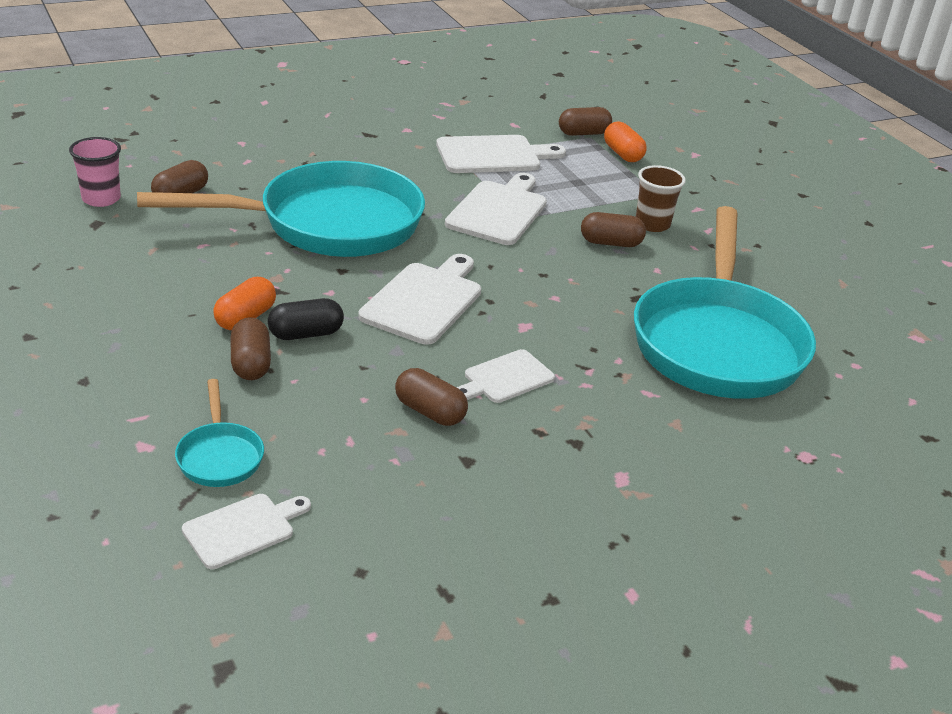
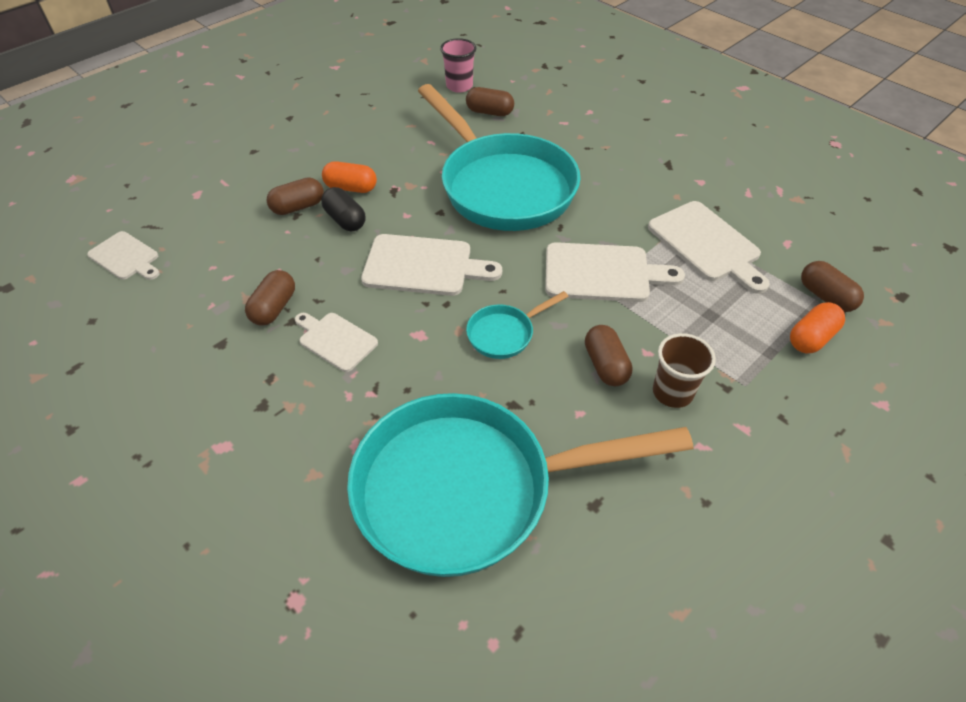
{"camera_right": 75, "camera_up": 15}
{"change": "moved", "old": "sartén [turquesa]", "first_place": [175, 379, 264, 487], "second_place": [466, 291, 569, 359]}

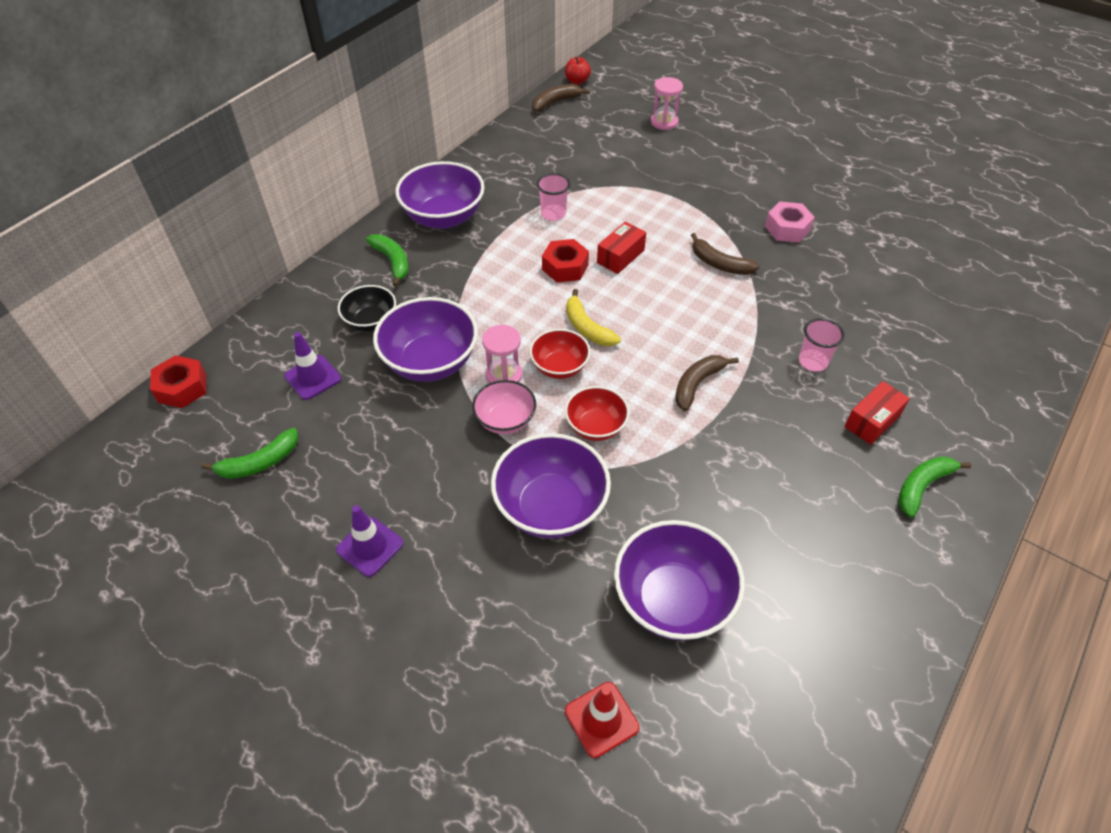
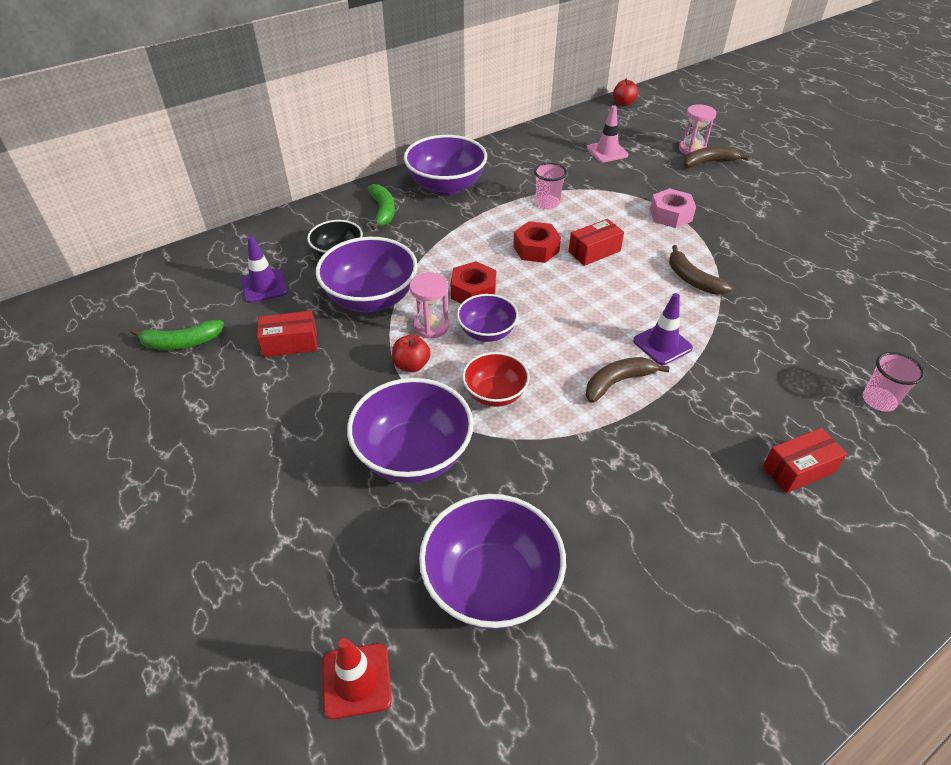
{"camera_right": 20, "camera_up": -5}
{"change": "moved", "old": "plátano [marrón]", "first_place": [532, 84, 590, 112], "second_place": [683, 146, 749, 168]}
{"change": "moved", "old": "tuerca [rosa]", "first_place": [765, 201, 815, 243], "second_place": [650, 188, 696, 228]}
{"change": "removed", "old": "plátano [amarillo]", "first_place": [566, 289, 621, 346]}
{"change": "moved", "old": "vaso [rosa]", "first_place": [799, 318, 845, 372], "second_place": [863, 352, 925, 412]}
{"change": "recoloured", "old": "cuenco [rojo]", "new": "cuenco [morado]", "first_place": [530, 329, 590, 379], "second_place": [457, 294, 518, 342]}
{"change": "moved", "old": "tuerca [rojo]", "first_place": [150, 355, 206, 408], "second_place": [451, 261, 496, 303]}
{"change": "replaced", "old": "cuenco [rosa]", "new": "manzana [rojo]", "first_place": [472, 380, 536, 434], "second_place": [392, 335, 431, 372]}
{"change": "removed", "old": "plátano [verde]", "first_place": [898, 456, 972, 518]}
{"change": "moved", "old": "cono de tráfico [morado]", "first_place": [336, 505, 404, 577], "second_place": [633, 293, 693, 365]}
{"change": "added", "new": "cono de tráfico [rosa]", "second_place": [587, 105, 628, 162]}
{"change": "added", "new": "caja [rojo]", "second_place": [257, 311, 317, 357]}

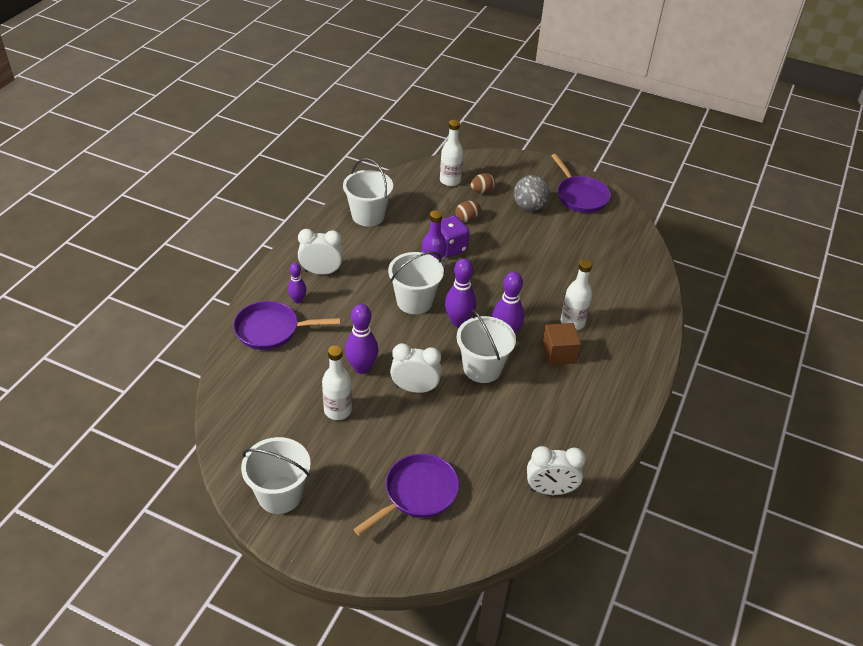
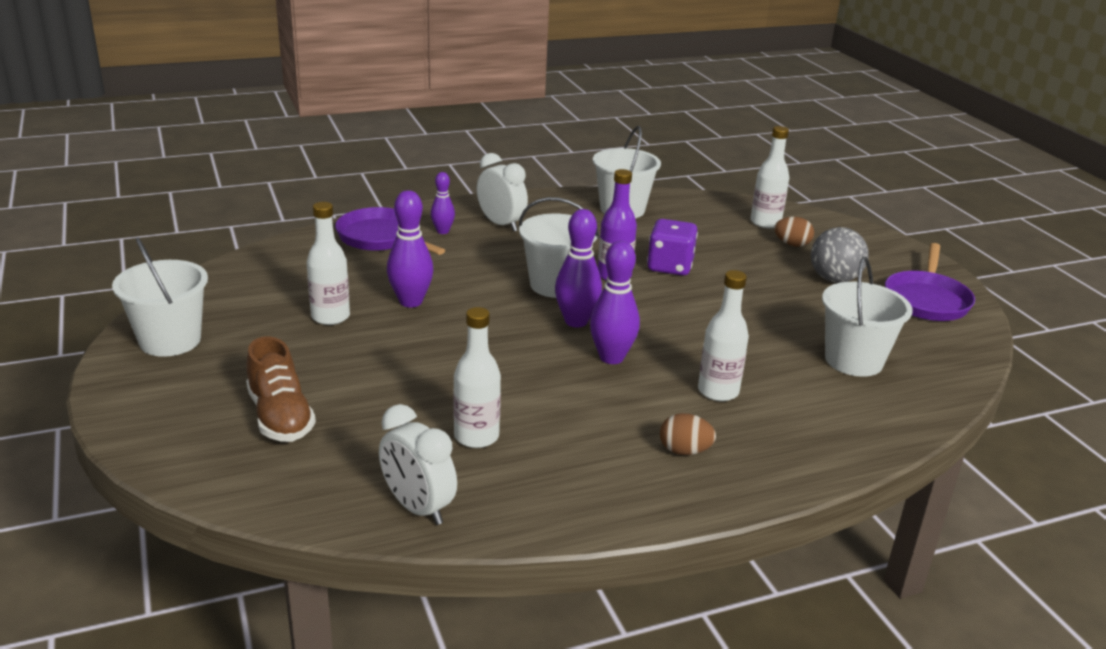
{"camera_right": 45, "camera_up": -15}
{"change": "moved", "old": "huevo [marrón]", "first_place": [455, 201, 481, 222], "second_place": [660, 413, 716, 455]}
{"change": "moved", "old": "balde [blanco]", "first_place": [456, 309, 516, 383], "second_place": [822, 257, 913, 377]}
{"change": "removed", "old": "cubo [marrón]", "first_place": [542, 323, 581, 365]}
{"change": "removed", "old": "despertador [blanco]", "first_place": [390, 343, 442, 393]}
{"change": "replaced", "old": "sartén [morado]", "new": "zapato [marrón]", "first_place": [353, 453, 459, 535], "second_place": [246, 336, 316, 442]}
{"change": "added", "new": "botella [blanco]", "second_place": [453, 307, 501, 448]}

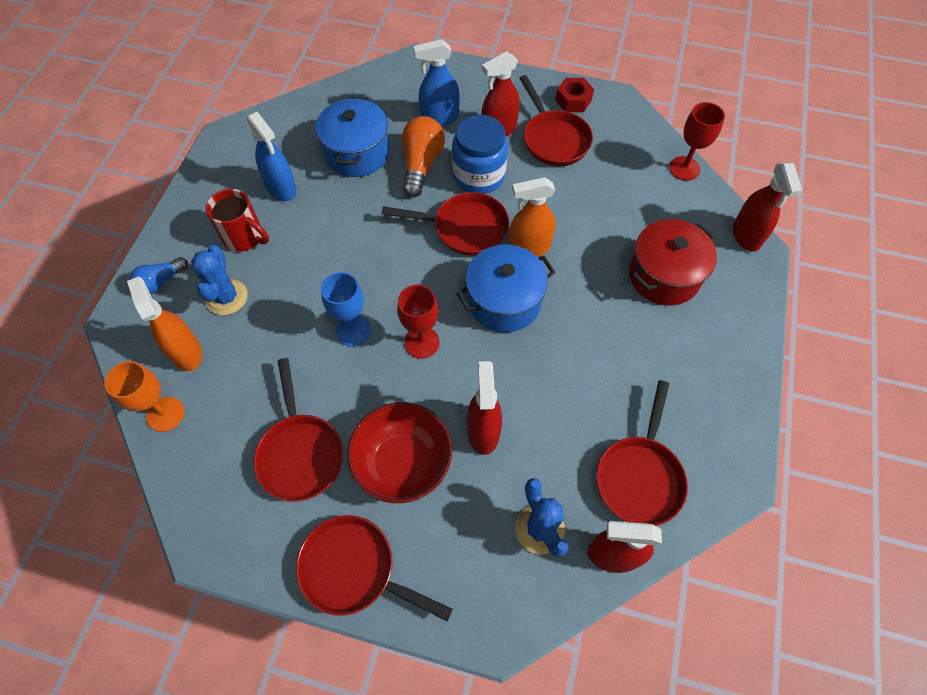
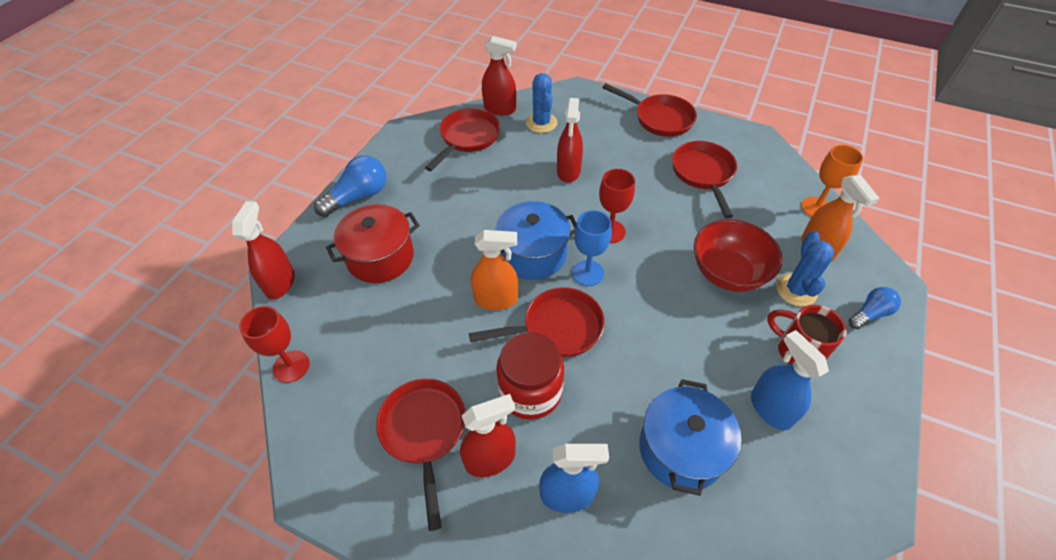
{"camera_right": -170, "camera_up": -10}
{"change": "removed", "old": "tuerca [rojo]", "first_place": [555, 78, 594, 112]}
{"change": "recoloured", "old": "tarro [azul]", "new": "tarro [rojo]", "first_place": [452, 115, 508, 194], "second_place": [496, 332, 564, 420]}
{"change": "removed", "old": "bombilla [naranja]", "first_place": [402, 116, 445, 198]}
{"change": "turned", "old": "sartén [rojo]", "first_place": [381, 192, 509, 256], "second_place": [469, 287, 605, 357], "degrees": 150}
{"change": "moved", "old": "copa [azul]", "first_place": [321, 272, 371, 347], "second_place": [572, 210, 612, 286]}
{"change": "moved", "old": "cuenco [rojo]", "first_place": [347, 402, 452, 503], "second_place": [694, 219, 783, 292]}
{"change": "added", "new": "bombilla [azul]", "second_place": [314, 155, 386, 217]}

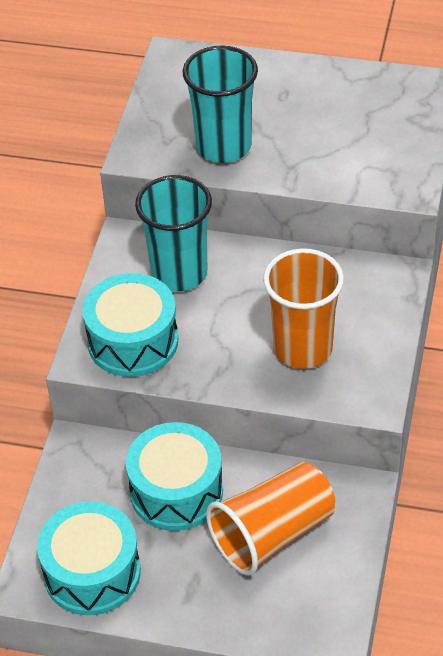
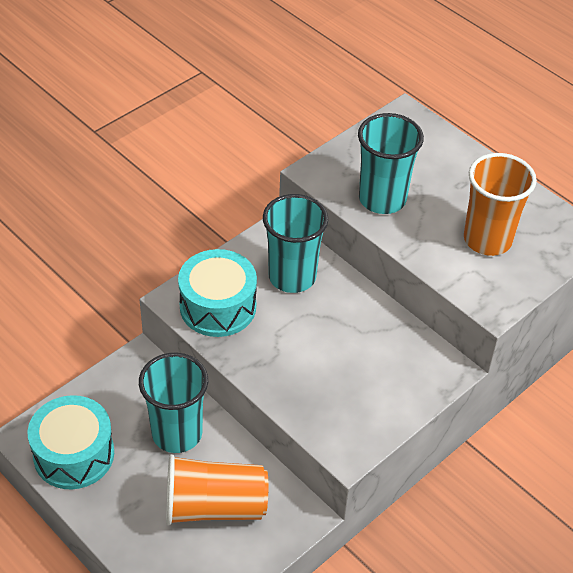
{"camera_right": 30, "camera_up": 0}
{"change": "moved", "old": "vaso [naranja]", "first_place": [263, 248, 344, 369], "second_place": [464, 153, 537, 256]}
{"change": "replaced", "old": "tambor [turquesa]", "new": "vaso [turquesa]", "first_place": [126, 422, 223, 531], "second_place": [139, 353, 208, 453]}

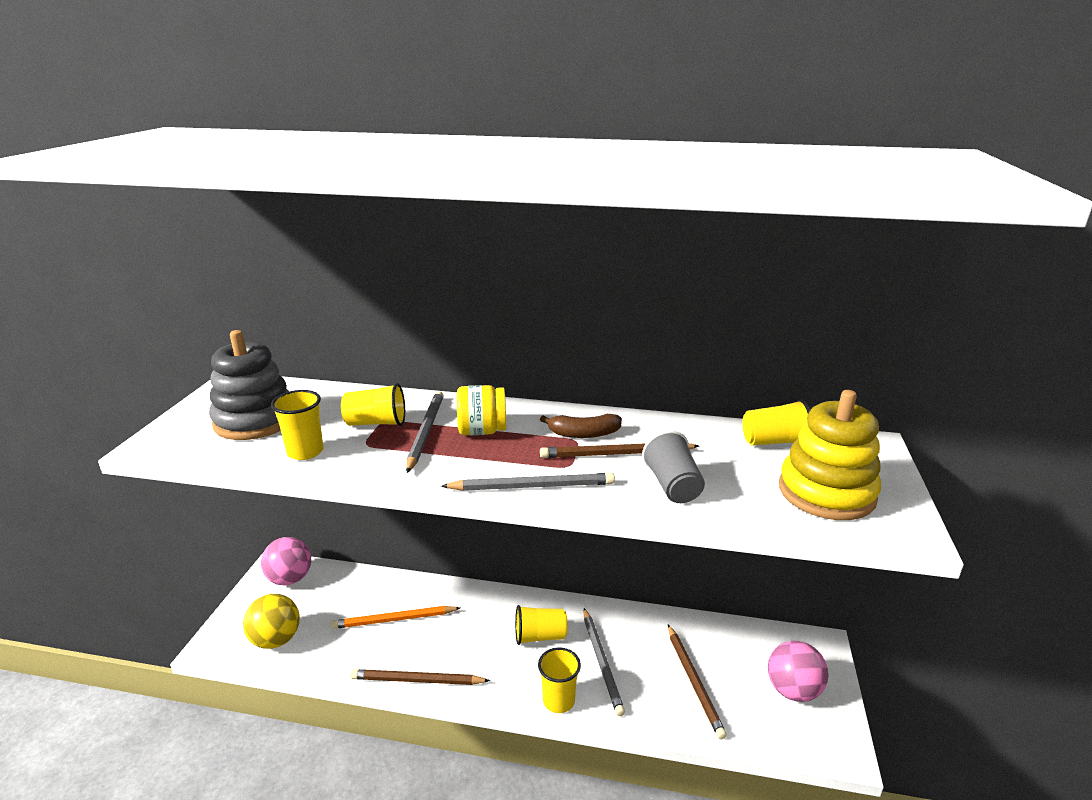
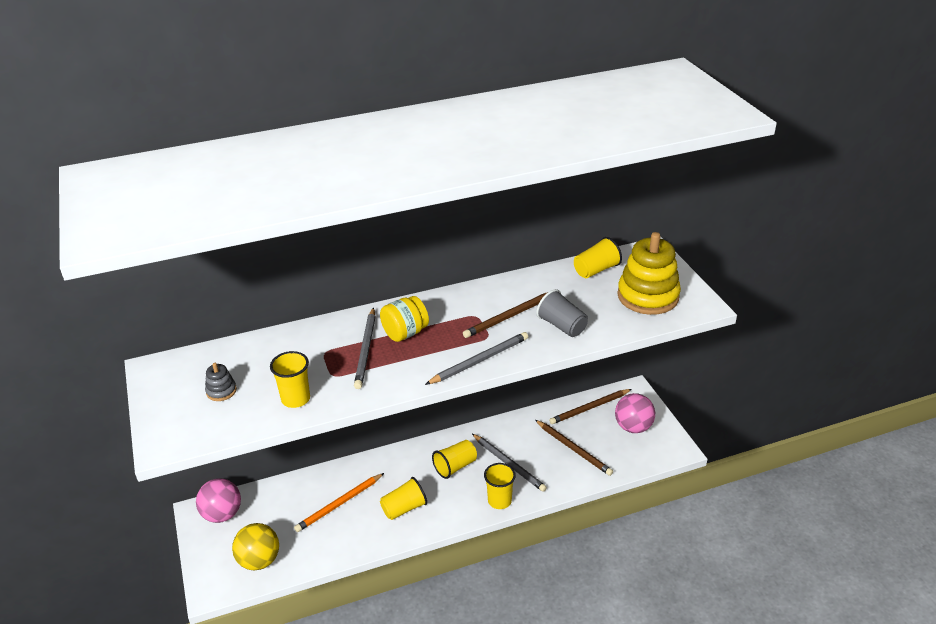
{"camera_right": -30, "camera_up": 10}
{"change": "resized", "old": "juguete apilable [gris]", "first_place": [209, 330, 289, 440], "second_place": [205, 363, 237, 401], "factor": 0.44}
{"change": "moved", "old": "vaso [amarillo]", "first_place": [341, 383, 405, 426], "second_place": [380, 477, 427, 520]}
{"change": "turned", "old": "lápiz [gris]", "first_place": [406, 391, 444, 473], "second_place": [354, 307, 375, 389], "degrees": -150}
{"change": "removed", "old": "plátano [marrón]", "first_place": [540, 414, 622, 438]}
{"change": "moved", "old": "lápiz [marrón]", "first_place": [350, 669, 490, 685], "second_place": [549, 389, 632, 424]}

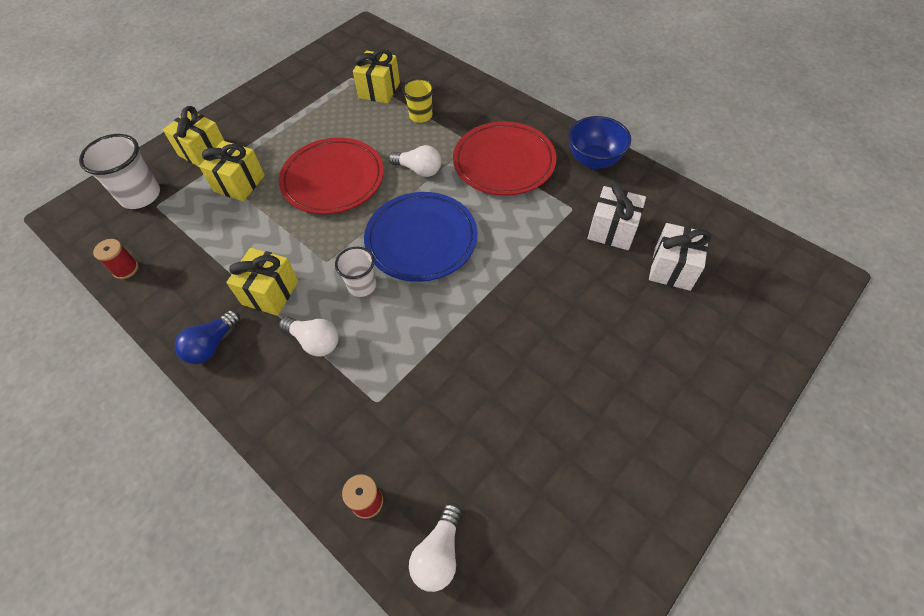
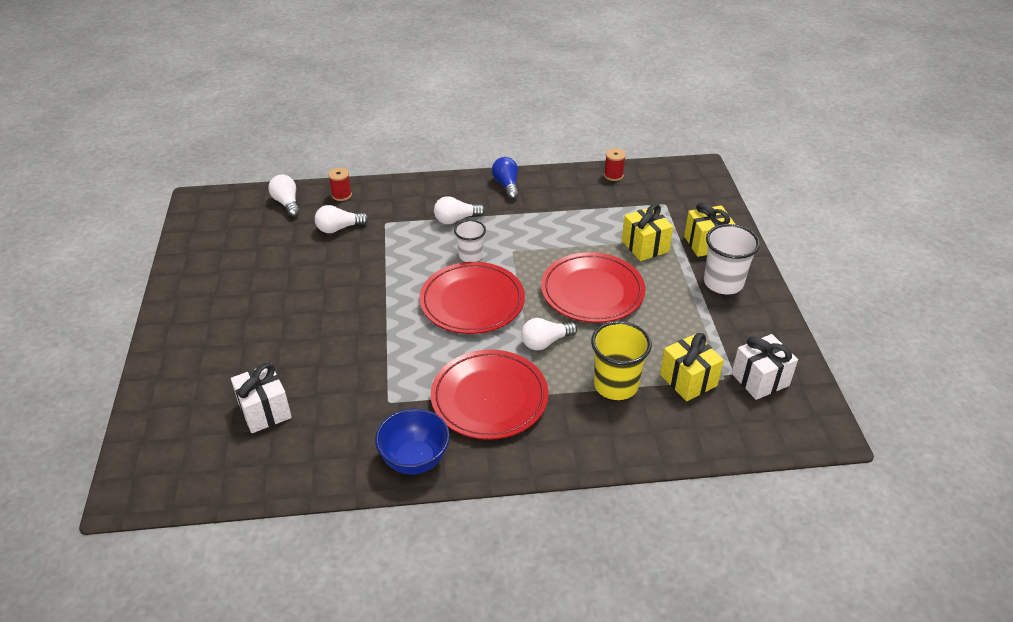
{"camera_right": 130, "camera_up": -15}
{"change": "resized", "old": "vaso [amarillo]", "first_place": [402, 78, 434, 123], "second_place": [591, 321, 652, 400], "factor": 1.58}
{"change": "moved", "old": "vaso [blanco]", "first_place": [79, 134, 160, 209], "second_place": [704, 224, 760, 295]}
{"change": "moved", "old": "regalo [blanco]", "first_place": [588, 182, 646, 250], "second_place": [732, 334, 798, 400]}
{"change": "recoloured", "old": "plato [azul]", "new": "plato [rojo]", "first_place": [364, 192, 477, 282], "second_place": [419, 262, 525, 334]}
{"change": "removed", "old": "regalo [amarillo]", "first_place": [226, 248, 298, 316]}
{"change": "added", "new": "bombilla [blanco]", "second_place": [315, 205, 369, 233]}

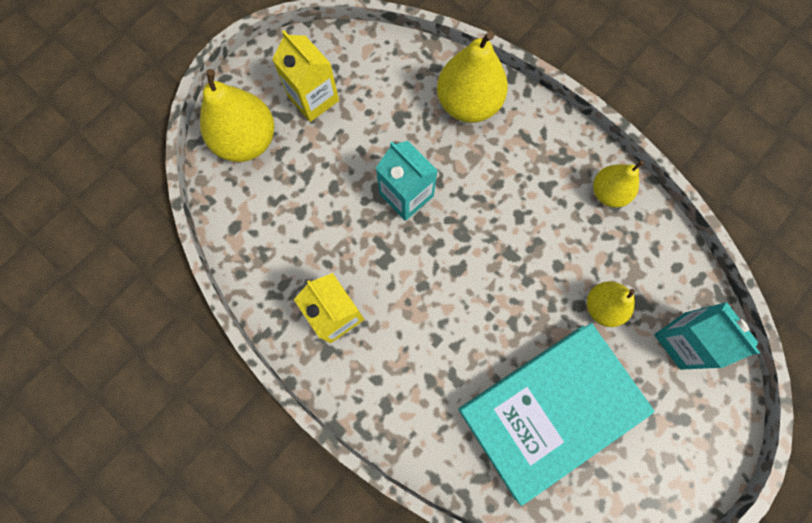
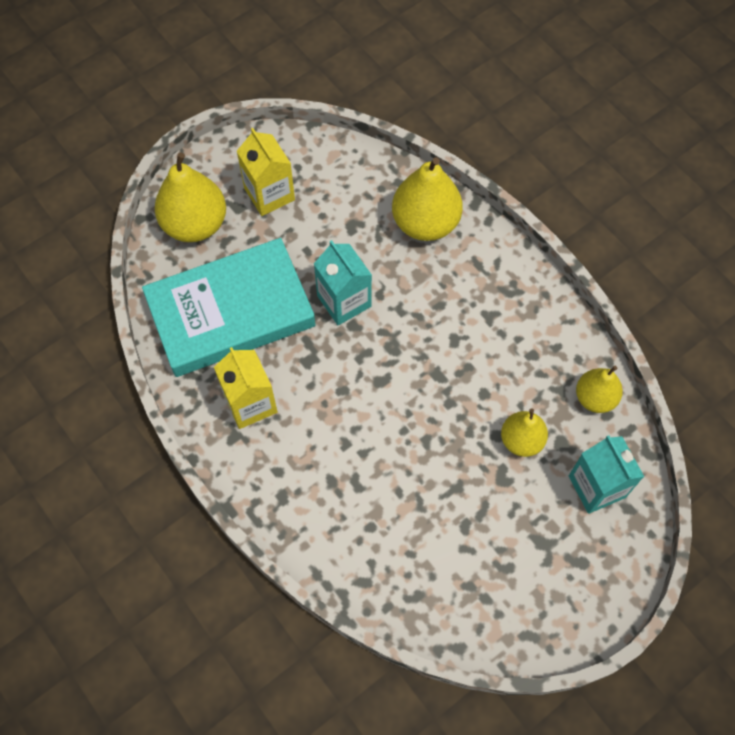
{"camera_right": 10, "camera_up": -10}
{"change": "moved", "old": "pera [amarillo]", "first_place": [593, 160, 644, 207], "second_place": [576, 366, 623, 413]}
{"change": "moved", "old": "libro [turquesa]", "first_place": [458, 323, 654, 505], "second_place": [142, 238, 316, 377]}

